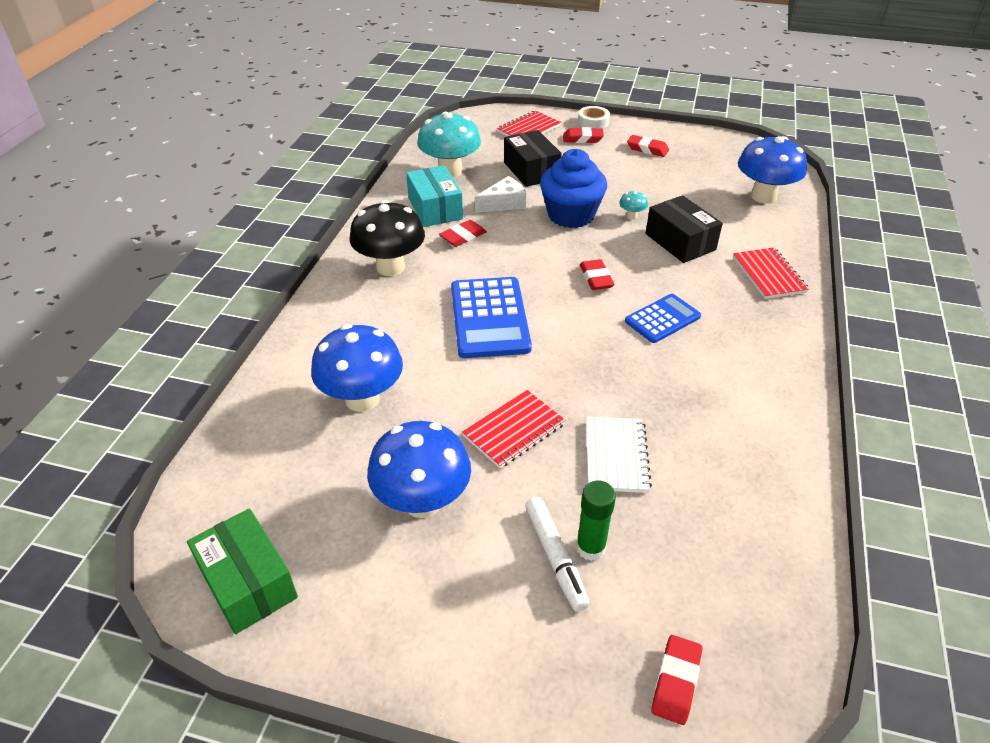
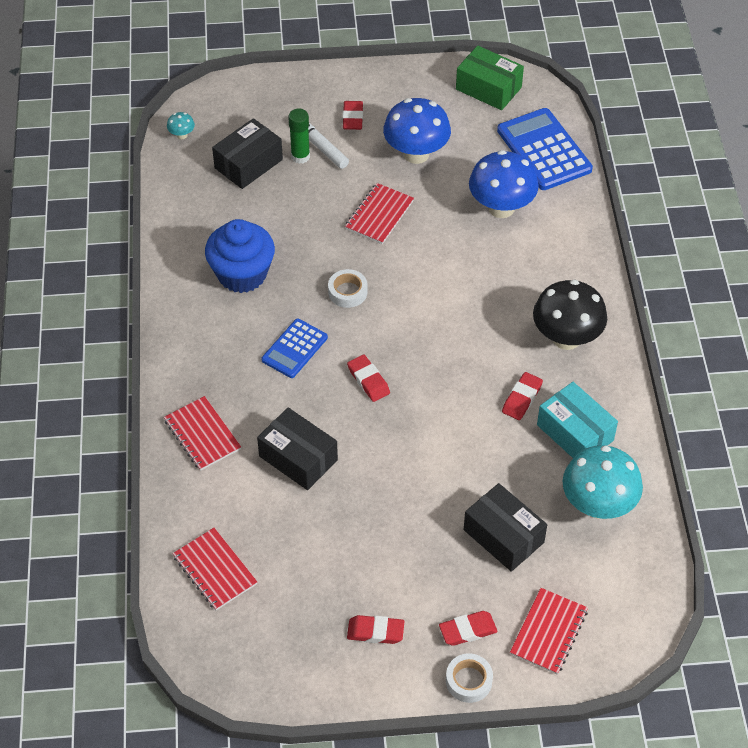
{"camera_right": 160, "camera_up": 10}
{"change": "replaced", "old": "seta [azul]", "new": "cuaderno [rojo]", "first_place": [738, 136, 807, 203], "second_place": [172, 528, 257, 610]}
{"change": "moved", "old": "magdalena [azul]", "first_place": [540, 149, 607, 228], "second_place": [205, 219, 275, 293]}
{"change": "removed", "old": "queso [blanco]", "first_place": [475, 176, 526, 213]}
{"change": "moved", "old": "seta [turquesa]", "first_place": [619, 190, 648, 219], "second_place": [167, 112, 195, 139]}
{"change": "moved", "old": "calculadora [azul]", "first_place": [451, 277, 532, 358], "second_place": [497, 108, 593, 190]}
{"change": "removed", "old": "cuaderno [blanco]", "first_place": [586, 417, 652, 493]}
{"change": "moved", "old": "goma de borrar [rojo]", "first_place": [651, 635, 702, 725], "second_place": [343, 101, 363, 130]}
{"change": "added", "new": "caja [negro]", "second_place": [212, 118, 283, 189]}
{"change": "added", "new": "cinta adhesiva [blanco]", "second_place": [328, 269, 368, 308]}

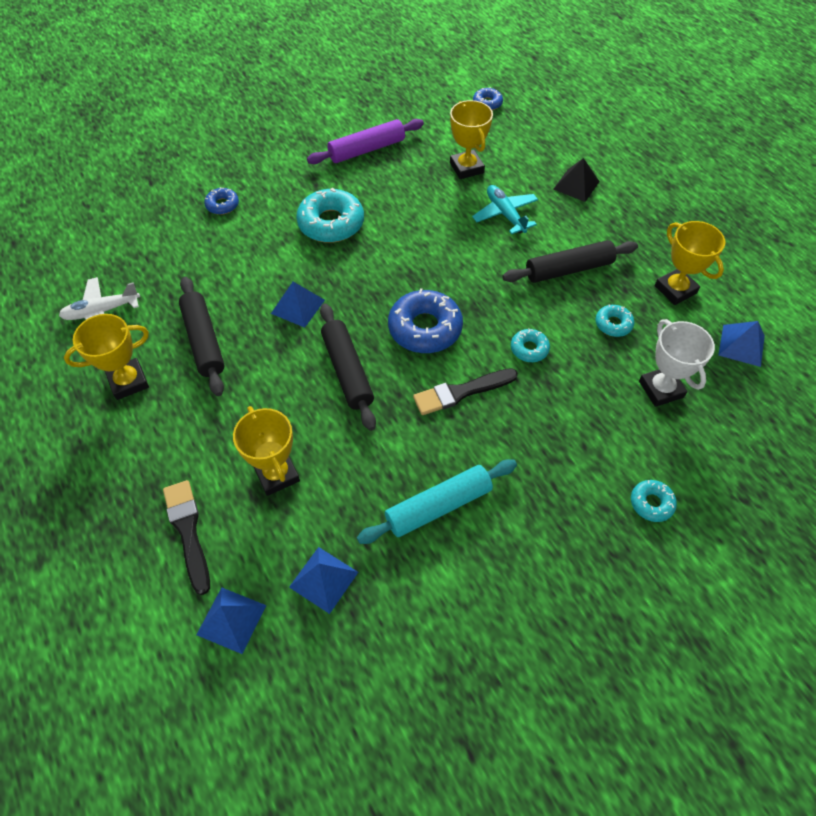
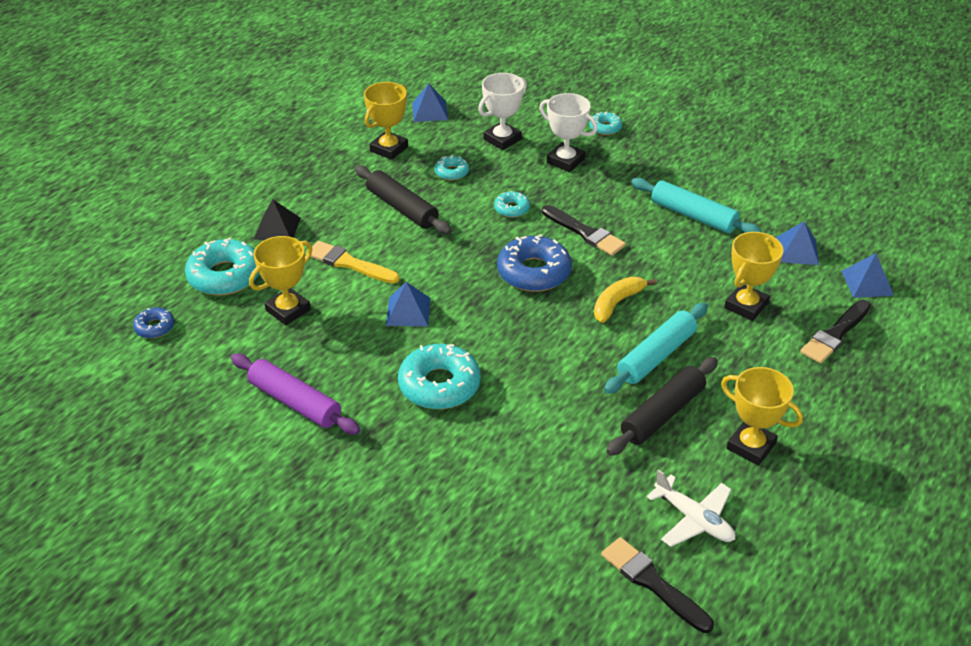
{"camera_right": -115, "camera_up": -15}
{"change": "replaced", "old": "avión [turquesa]", "new": "pincel [amarillo]", "first_place": [472, 185, 538, 234], "second_place": [306, 241, 400, 284]}
{"change": "removed", "old": "rosquilla [azul]", "first_place": [204, 187, 239, 215]}
{"change": "moved", "old": "pirámide [azul]", "first_place": [271, 282, 325, 328], "second_place": [386, 282, 430, 326]}
{"change": "replaced", "old": "rodillo [negro]", "new": "plátano [amarillo]", "first_place": [320, 304, 376, 431], "second_place": [594, 277, 656, 323]}
{"change": "added", "new": "trofeo [blanco]", "second_place": [539, 93, 597, 172]}
{"change": "added", "new": "rosquilla [turquesa]", "second_place": [185, 238, 259, 296]}
{"change": "added", "new": "rodillo [turquesa]", "second_place": [604, 303, 708, 394]}
{"change": "added", "new": "pincel [negro]", "second_place": [601, 537, 714, 633]}

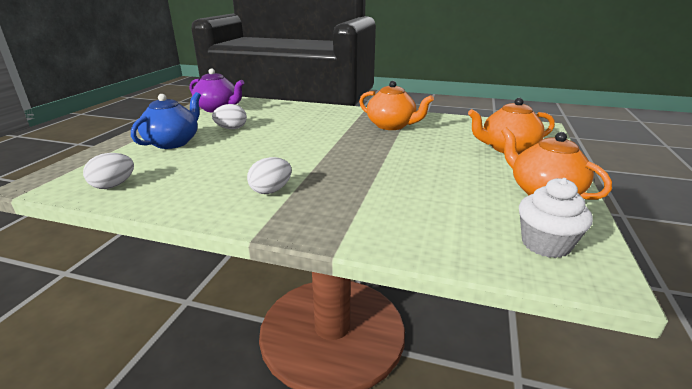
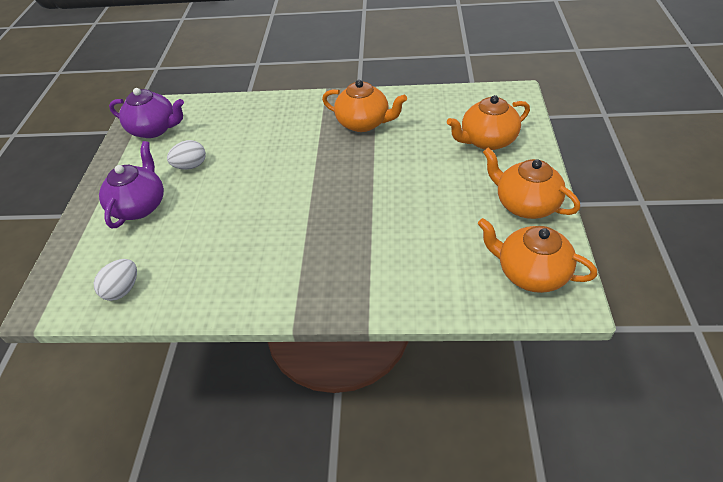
{"camera_right": -10, "camera_up": 20}
{"change": "recoloured", "old": "tetera [azul]", "new": "tetera [morado]", "first_place": [131, 92, 201, 149], "second_place": [99, 141, 164, 228]}
{"change": "removed", "old": "huevo [blanco]", "first_place": [247, 157, 292, 194]}
{"change": "replaced", "old": "magdalena [blanco]", "new": "tetera [naranja]", "first_place": [519, 178, 593, 258], "second_place": [478, 218, 597, 293]}

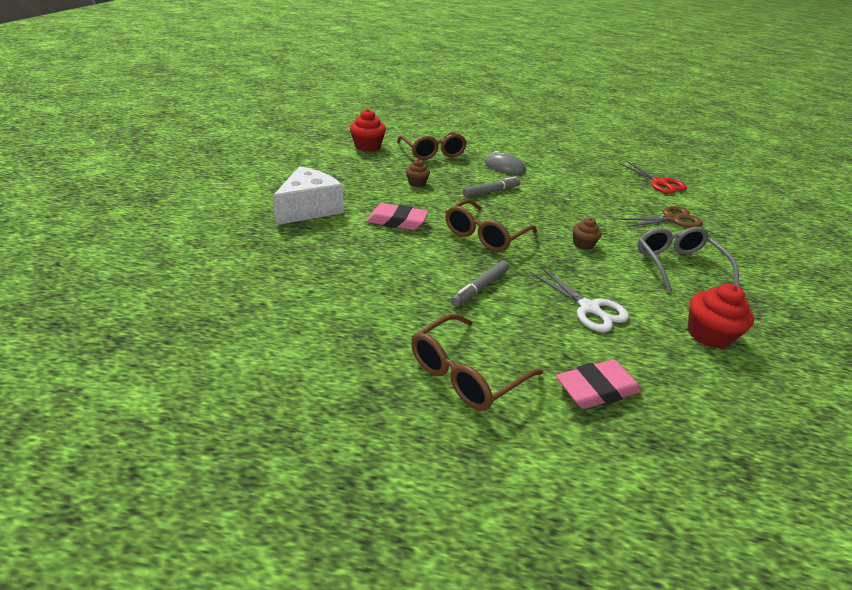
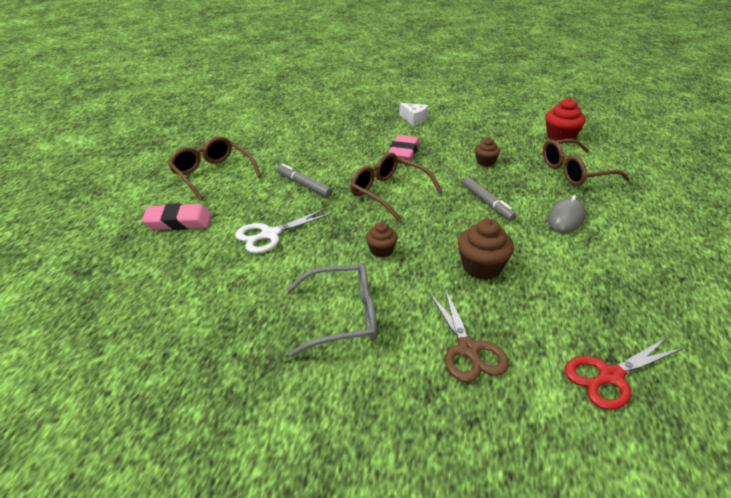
{"camera_right": 95, "camera_up": 0}
{"change": "resized", "old": "queso [blanco]", "first_place": [272, 166, 344, 225], "second_place": [399, 103, 428, 126], "factor": 0.53}
{"change": "removed", "old": "magdalena [rojo]", "first_place": [688, 284, 754, 349]}
{"change": "turned", "old": "goma de borrar [rosa]", "first_place": [556, 359, 642, 409], "second_place": [142, 203, 211, 230], "degrees": -75}
{"change": "added", "new": "magdalena [marrón]", "second_place": [458, 219, 514, 280]}

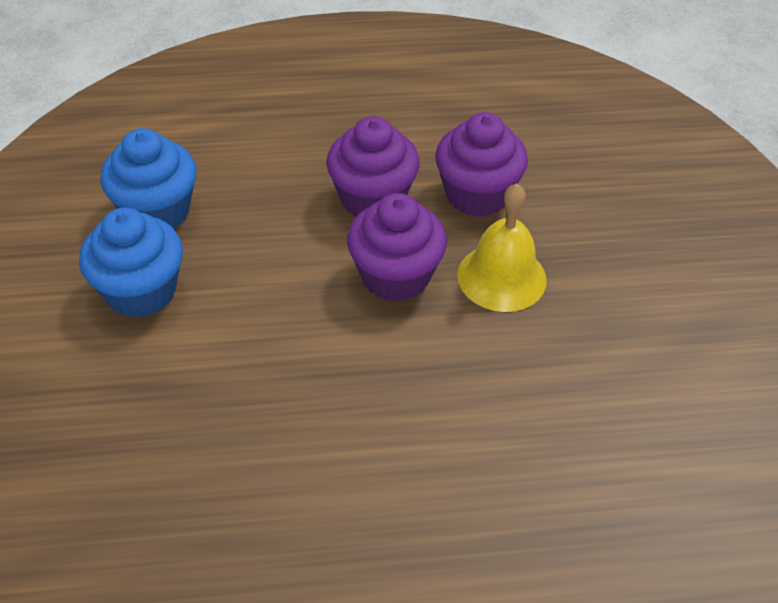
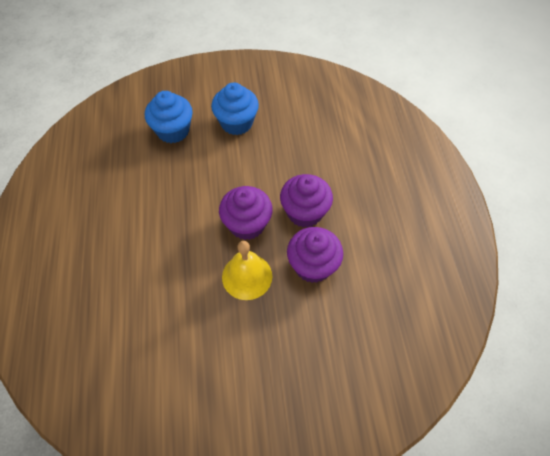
{"camera_right": 90, "camera_up": 10}
{"change": "moved", "old": "magdalena [azul]", "first_place": [100, 128, 197, 230], "second_place": [145, 91, 193, 143]}

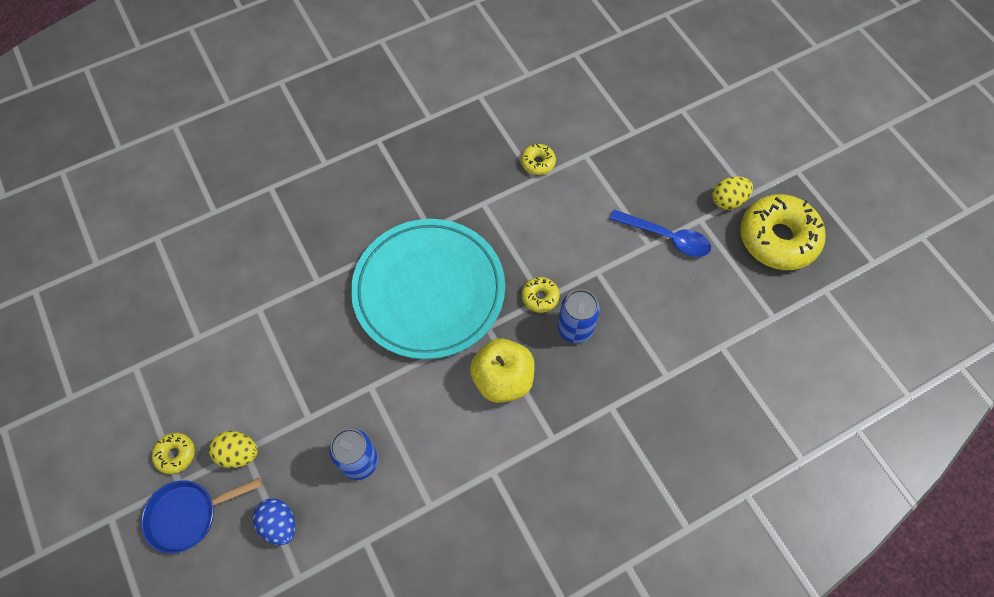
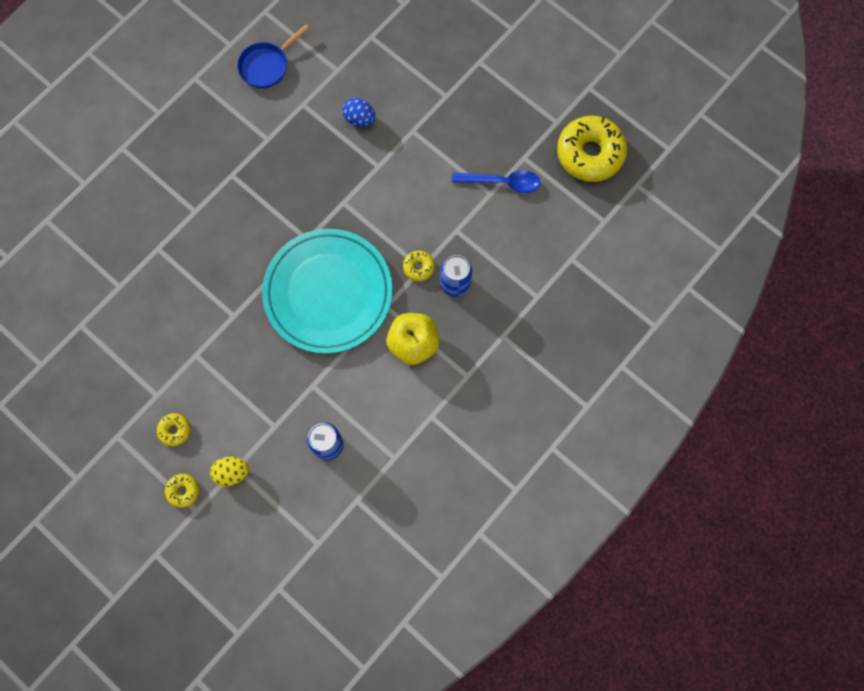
{"camera_right": -20, "camera_up": 10}
{"change": "moved", "old": "rosquilla [amarillo]", "first_place": [521, 144, 556, 175], "second_place": [157, 413, 190, 446]}
{"change": "removed", "old": "huevo [amarillo]", "first_place": [712, 176, 753, 210]}
{"change": "moved", "old": "sartén [azul]", "first_place": [141, 478, 262, 554], "second_place": [237, 24, 310, 89]}
{"change": "moved", "old": "huevo [azul]", "first_place": [253, 498, 295, 545], "second_place": [342, 98, 376, 127]}

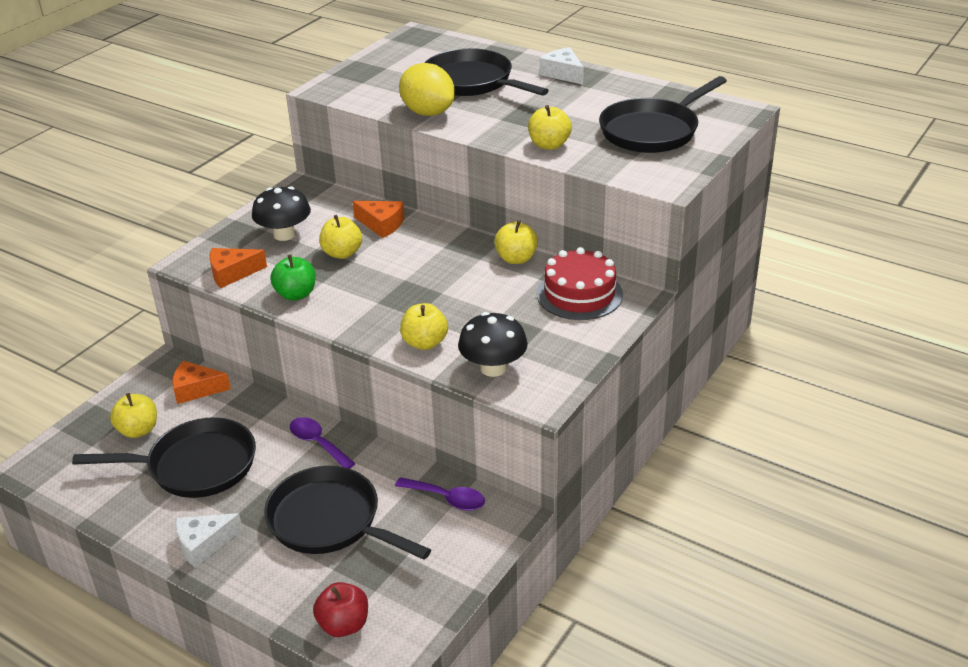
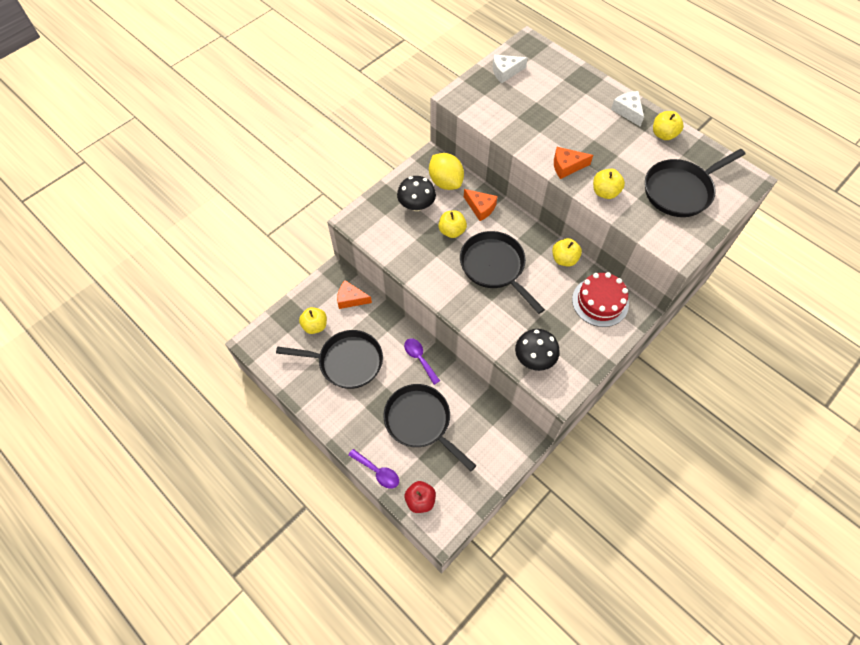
{"camera_right": 10, "camera_up": 25}
{"change": "moved", "old": "sartén [negro]", "first_place": [425, 48, 549, 96], "second_place": [460, 231, 545, 314]}
{"change": "moved", "old": "limón [amarillo]", "first_place": [399, 63, 455, 116], "second_place": [429, 153, 464, 190]}
{"change": "moved", "old": "queso [naranja]", "first_place": [209, 248, 267, 288], "second_place": [554, 147, 593, 179]}
{"change": "removed", "old": "manzana [verde]", "first_place": [270, 254, 316, 301]}
{"change": "moved", "old": "manzana [amarillo]", "first_place": [400, 303, 448, 350], "second_place": [653, 111, 684, 140]}
{"change": "moved", "old": "cuchara [morado]", "first_place": [395, 477, 485, 511], "second_place": [348, 449, 399, 489]}
{"change": "moved", "old": "queso [blanco]", "first_place": [175, 513, 243, 568], "second_place": [493, 55, 528, 83]}

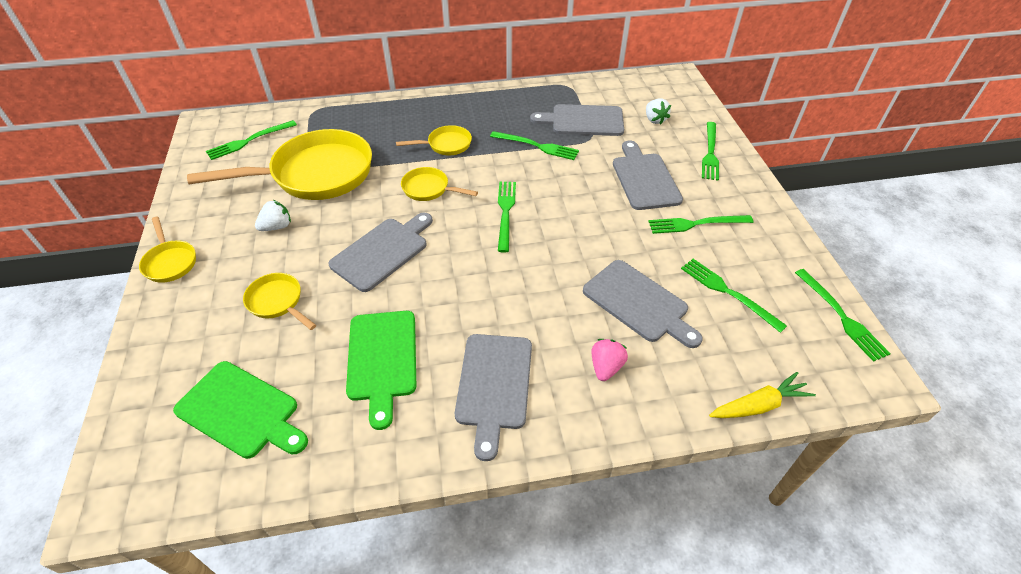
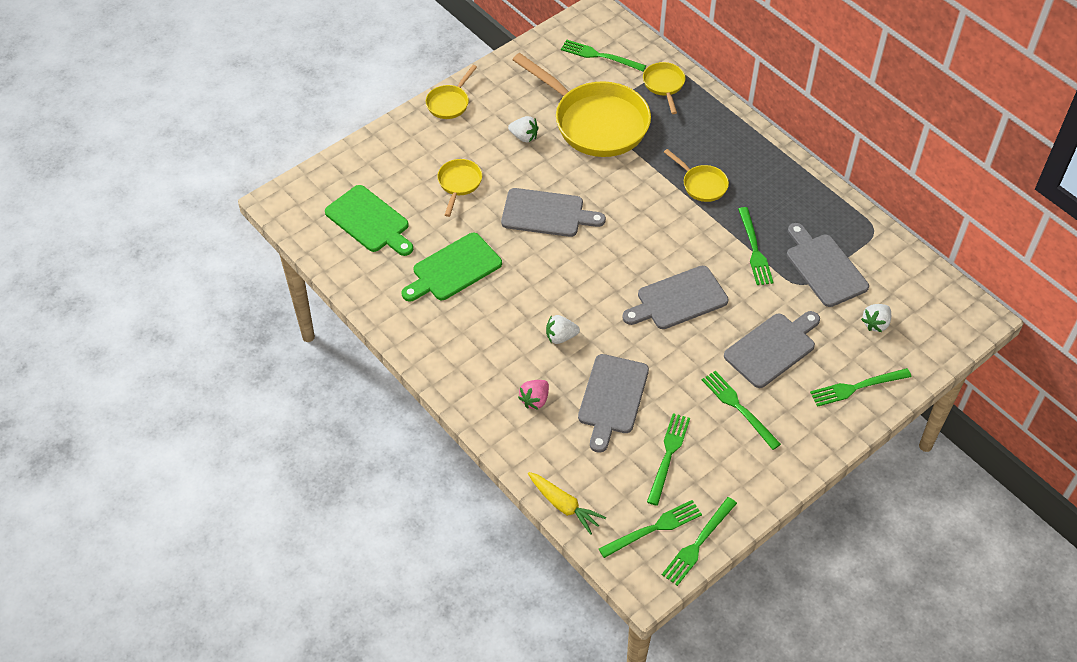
{"camera_right": 60, "camera_up": 5}
{"change": "moved", "old": "sartén [amarillo]", "first_place": [401, 167, 478, 201], "second_place": [643, 62, 685, 114]}
{"change": "moved", "old": "tenedor [verde]", "first_place": [498, 182, 516, 253], "second_place": [599, 500, 702, 558]}
{"change": "moved", "old": "tabla de cortar [gris]", "first_place": [455, 334, 532, 461], "second_place": [622, 266, 729, 329]}
{"change": "turned", "old": "fresa [rosa]", "first_place": [591, 339, 628, 381], "second_place": [518, 380, 549, 410], "degrees": 135}
{"change": "turned", "old": "tabla de cortar [verde]", "first_place": [173, 361, 308, 459], "second_place": [325, 185, 413, 256], "degrees": -45}
{"change": "added", "new": "fresa [blanco]", "second_place": [546, 315, 580, 344]}

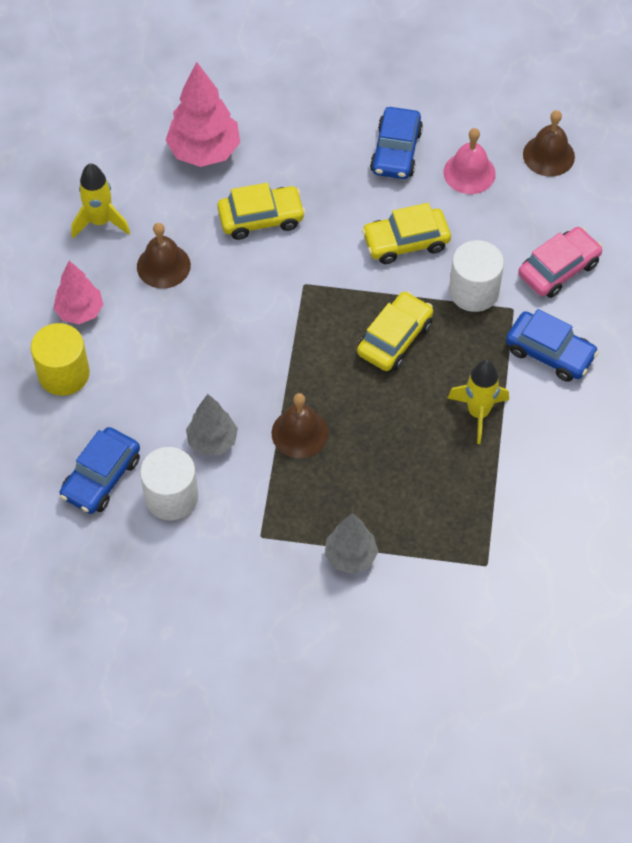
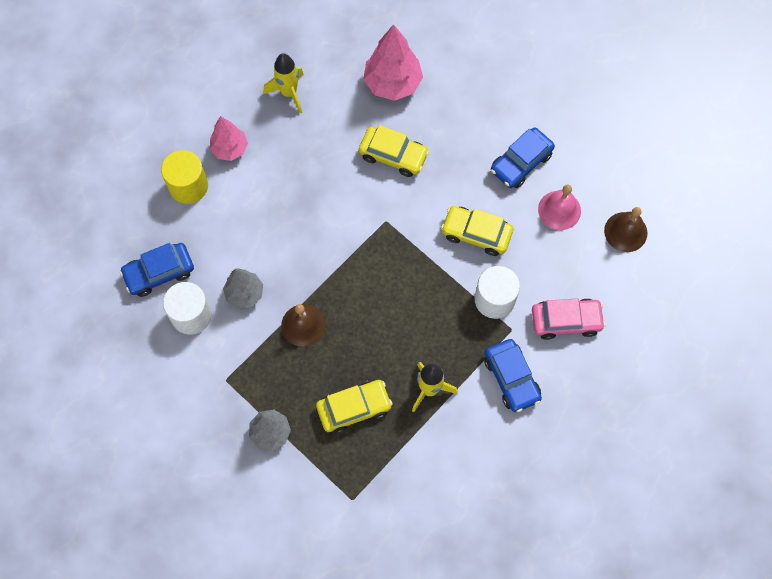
{"camera_right": 35, "camera_up": 10}
{"change": "removed", "old": "campana [marrón]", "first_place": [137, 223, 191, 289]}
{"change": "moved", "old": "coche [amarillo]", "first_place": [357, 291, 433, 371], "second_place": [316, 380, 393, 434]}

